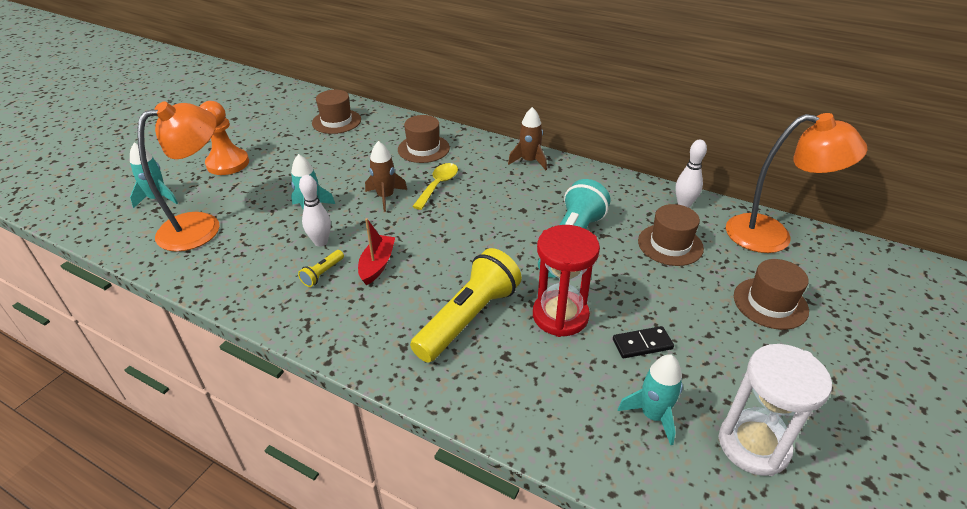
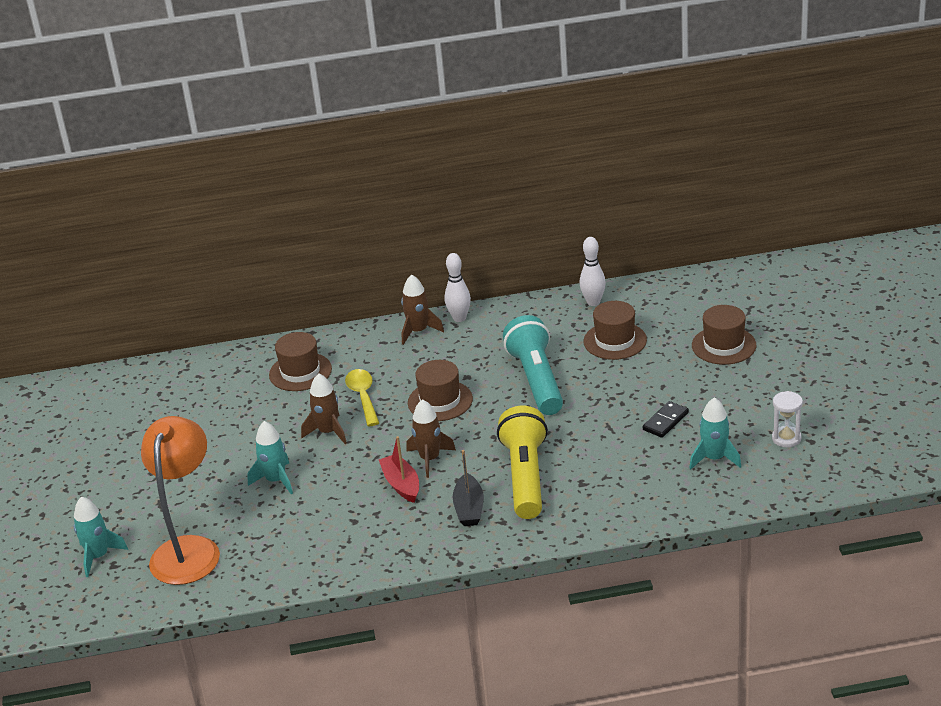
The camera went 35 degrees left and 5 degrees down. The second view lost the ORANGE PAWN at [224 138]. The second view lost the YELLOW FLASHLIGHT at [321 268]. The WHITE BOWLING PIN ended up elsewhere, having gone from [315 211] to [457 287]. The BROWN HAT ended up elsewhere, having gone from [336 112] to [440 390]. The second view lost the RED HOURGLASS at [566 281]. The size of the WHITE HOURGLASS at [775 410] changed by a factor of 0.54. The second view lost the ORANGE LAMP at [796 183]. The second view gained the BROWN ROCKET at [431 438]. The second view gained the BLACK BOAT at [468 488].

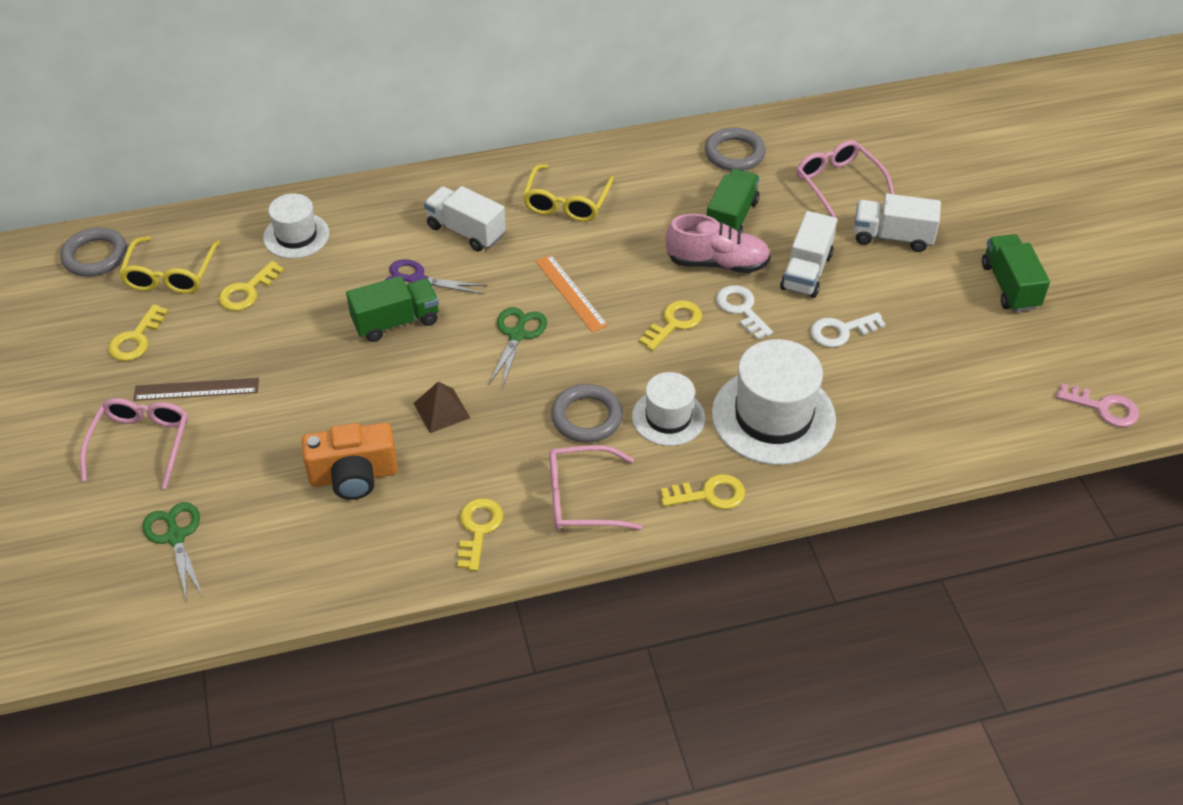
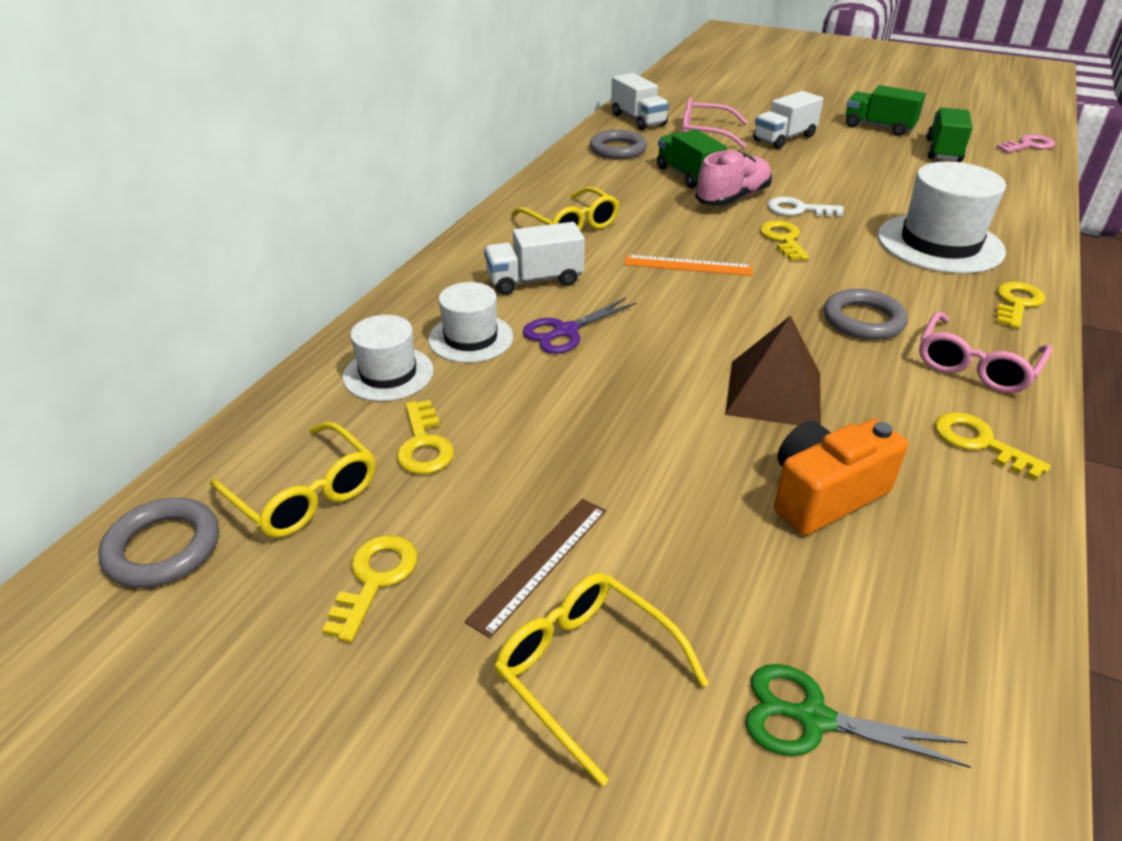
The camera went 50 degrees left and 10 degrees down. What was the PINK GLASSES at [134 443] turned into the YELLOW GLASSES at [601 679]. The YELLOW KEY at [138 332] ended up facing another way, 135 degrees counterclockwise from before. The ORANGE CAMERA at [350 461] ended up facing another way, 150 degrees counterclockwise from before. The GREEN TRUCK ended up elsewhere, having gone from [392 309] to [949 134]. The size of the BROWN PYRAMID at [441 407] changed by a factor of 1.64. The second view lost the GREEN SCISSORS at [518 348]. The WHITE HAT ended up elsewhere, having gone from [668 409] to [470 322]. The WHITE TRUCK ended up elsewhere, having gone from [808 254] to [640 101]. The second view lost the WHITE KEY at [848 329].

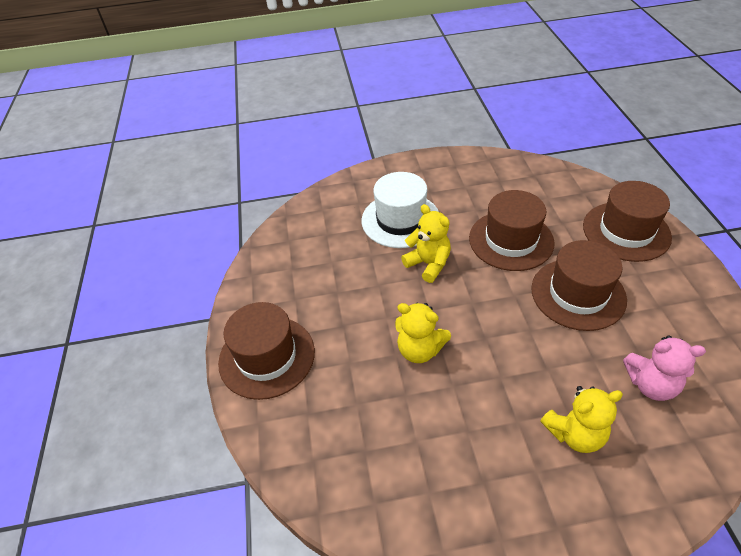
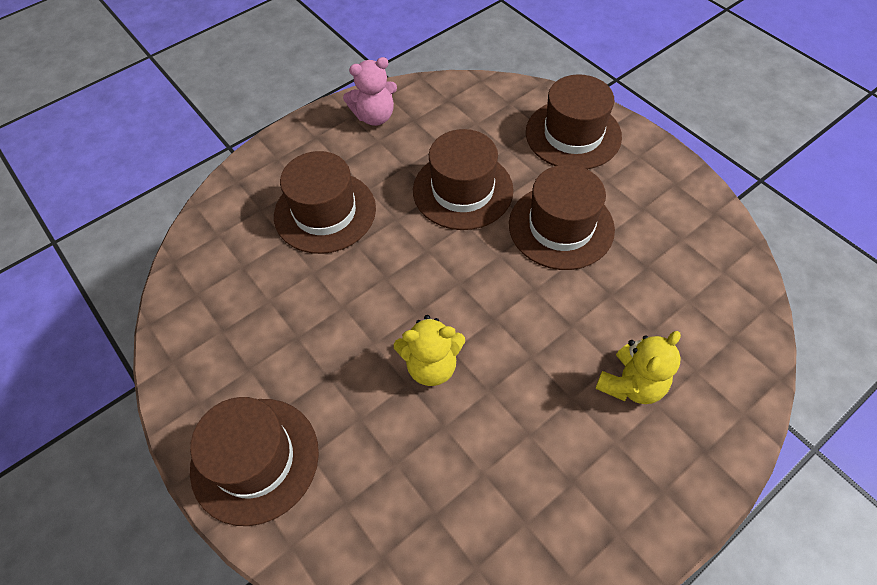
The camera went 30 degrees left and 10 degrees up. What was the WHITE HAT at [400 210] turned into the BROWN HAT at [325 202]. The second view lost the YELLOW TEDDY BEAR at [426 243]. The PINK TEDDY BEAR ended up elsewhere, having gone from [664 368] to [370 91].

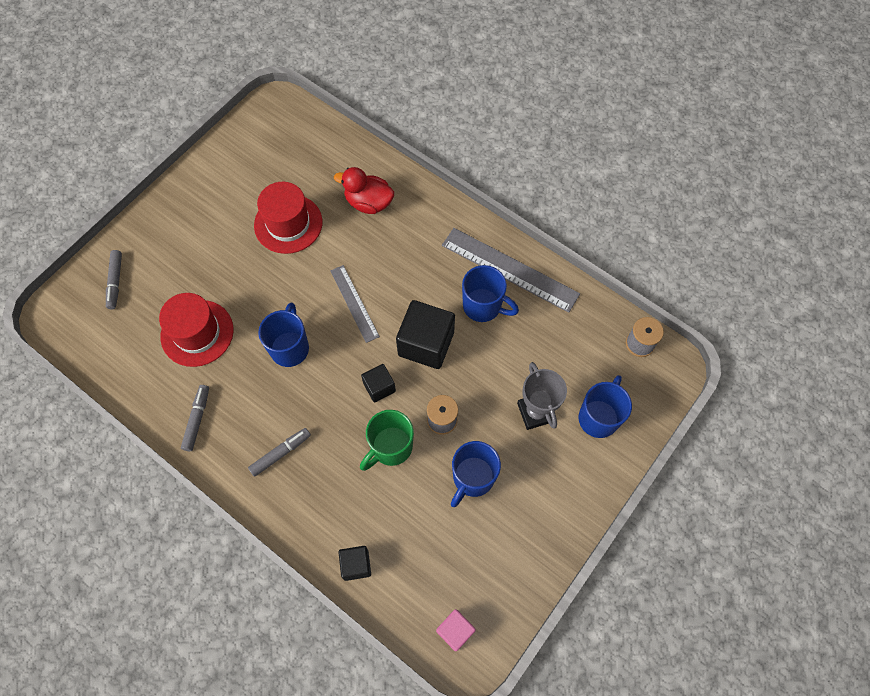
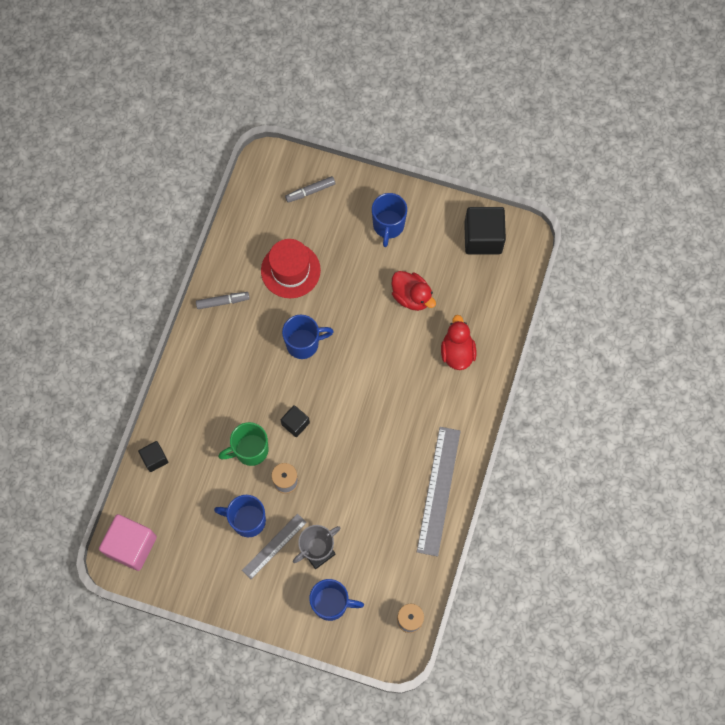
The camera went 70 degrees right and 5 degrees up. The second view lost the GREY MARKER at [279 452]. Where the RED HAT stood at [288 218], the RED DUCK came to stand at [414 291]. The GREY RULER ended up elsewhere, having gone from [355 304] to [274 546]. The GREEN MUG at [387 440] ended up facing another way, 45 degrees counterclockwise from before. The BLACK CUBE ended up elsewhere, having gone from [425 334] to [485 230]. The size of the PINK CUBE at [456 630] changed by a factor of 1.85. The BLUE MUG ended up elsewhere, having gone from [490 293] to [389 220].

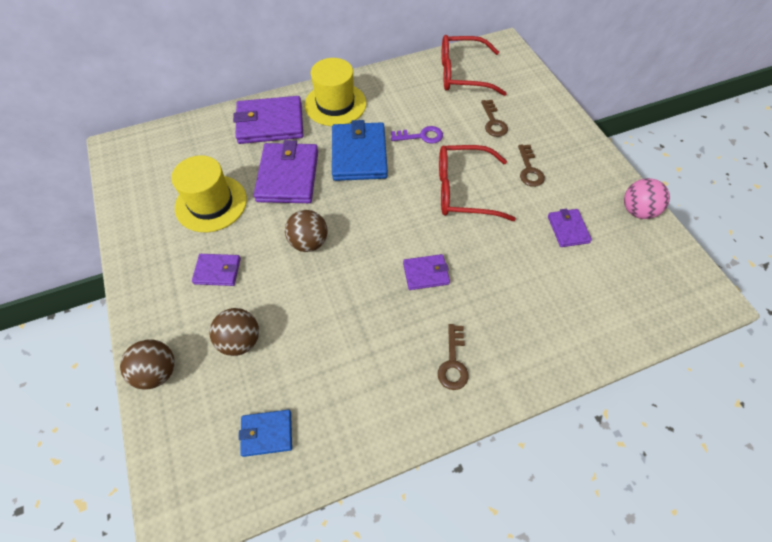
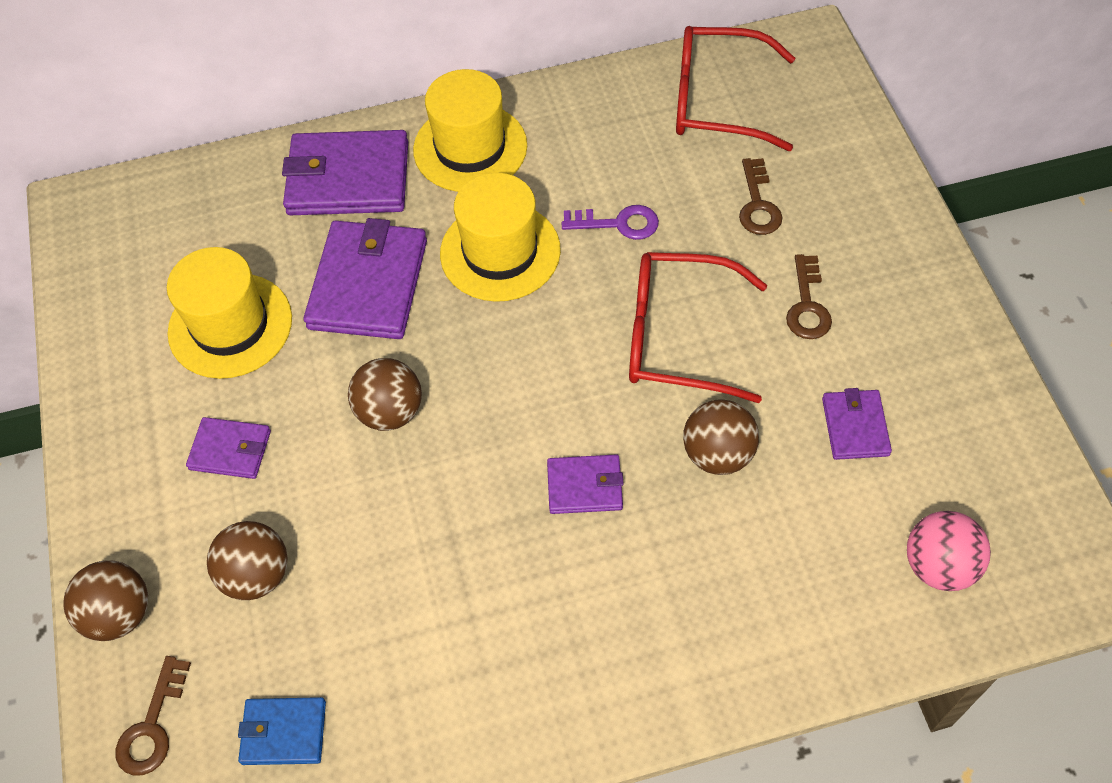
The camera went 10 degrees right and 0 degrees up. Where the BLUE WALLET stood at [360 150], the YELLOW HAT came to stand at [500 237]. The BROWN KEY ended up elsewhere, having gone from [453 357] to [153 716]. The PINK BALL ended up elsewhere, having gone from [647 198] to [949 551]. The second view gained the BROWN BALL at [721 437].

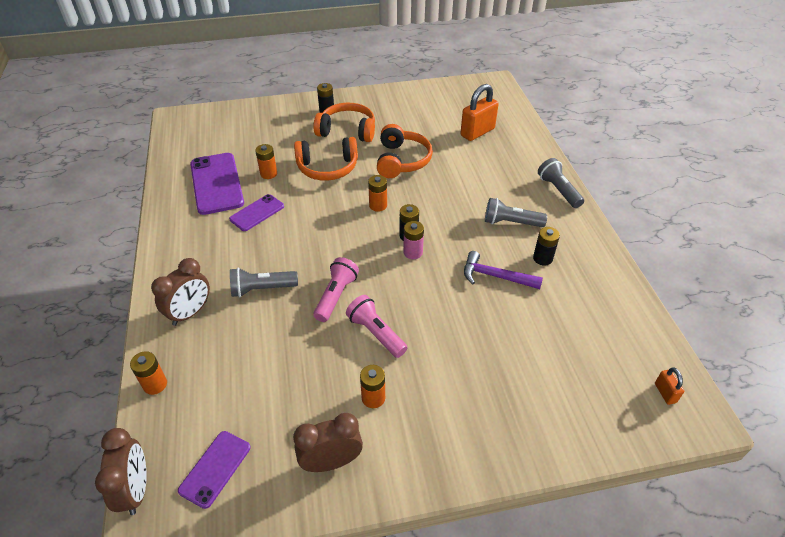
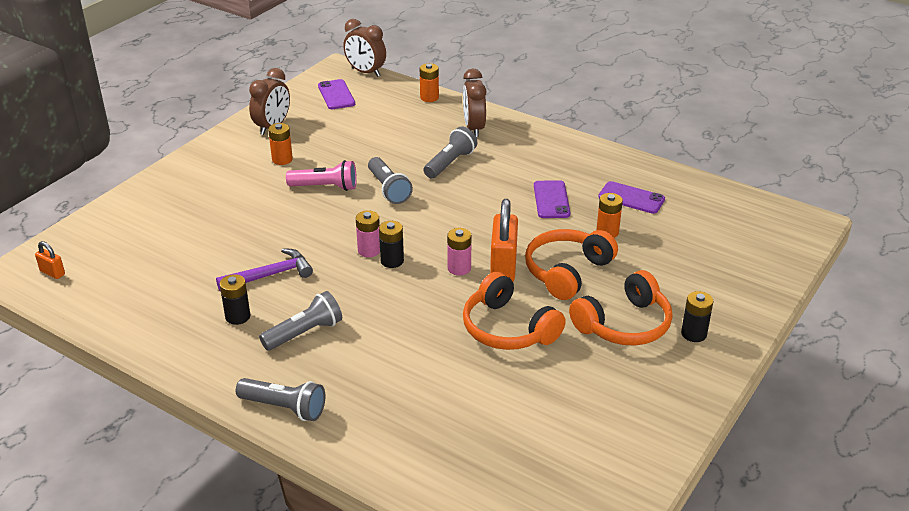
The camera went 135 degrees right and 10 degrees down. The size of the PURPLE PHONE at [217 184] changed by a factor of 0.57. What was the PINK FLASHLIGHT at [336 289] turned into the GREY FLASHLIGHT at [390 180]. What was the ORANGE BATTERY at [377 193] turned into the PINK BATTERY at [459 252]. The ORANGE PADLOCK ended up elsewhere, having gone from [480 112] to [504 240].

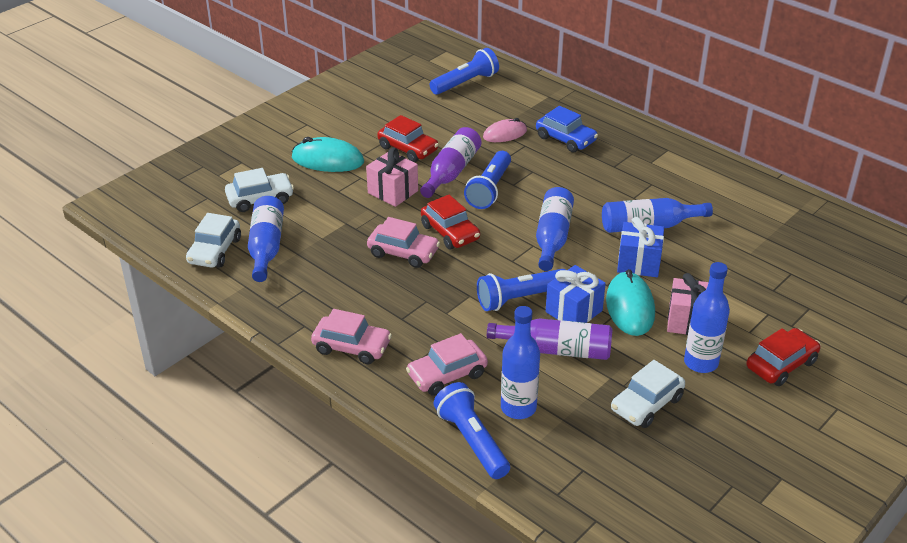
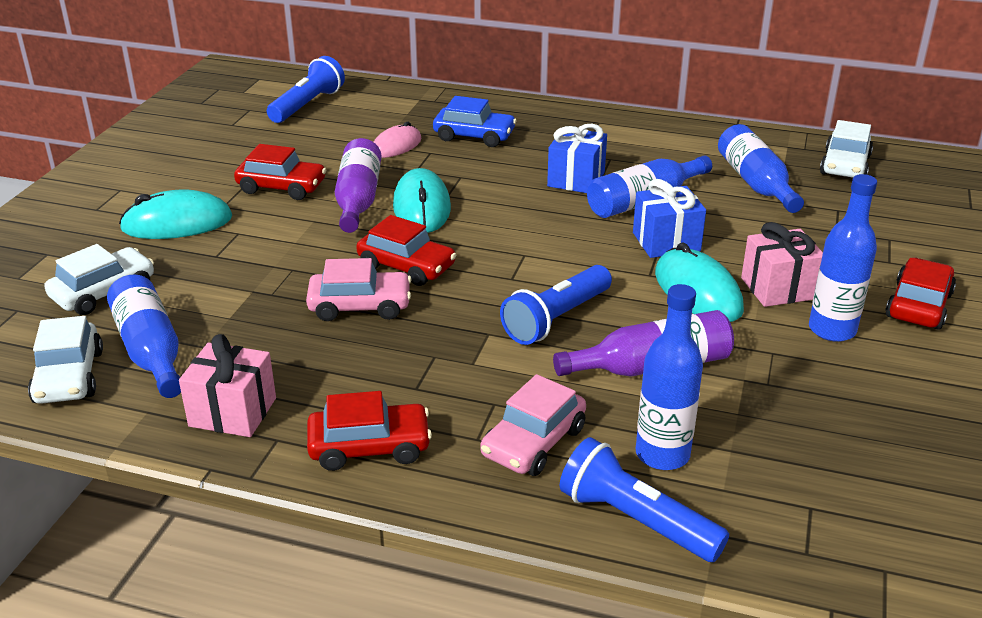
The camera went 25 degrees left and 5 degrees down. What was the PINK CAR at [351 336] turned into the RED CAR at [369 431]. The PINK GIFT ended up elsewhere, having gone from [392 177] to [227 385]. Where the BLUE FLASHLIGHT stood at [487 180], the TURQUOISE MOUSE came to stand at [422 200]. The BLUE BOTTLE ended up elsewhere, having gone from [555 229] to [761 168]. The BLUE GIFT ended up elsewhere, having gone from [576 294] to [577 158]. The WHITE CAR ended up elsewhere, having gone from [648 394] to [846 149].

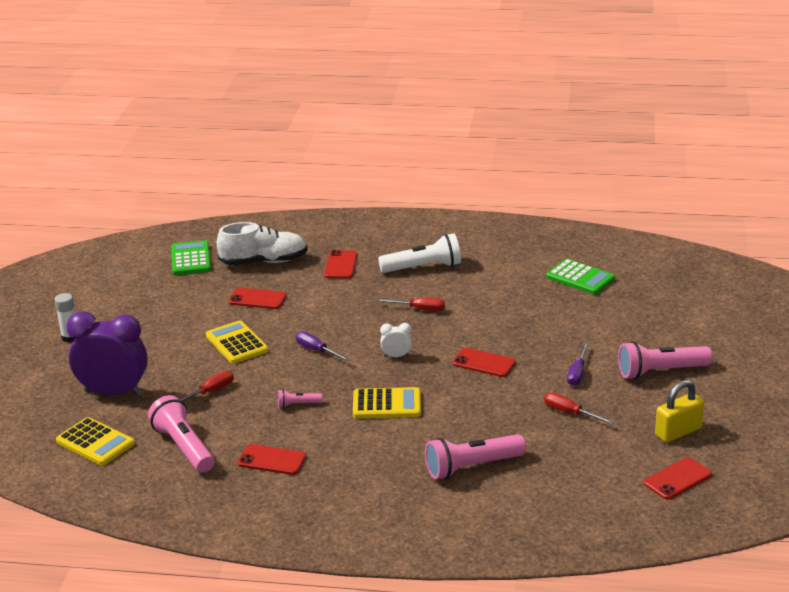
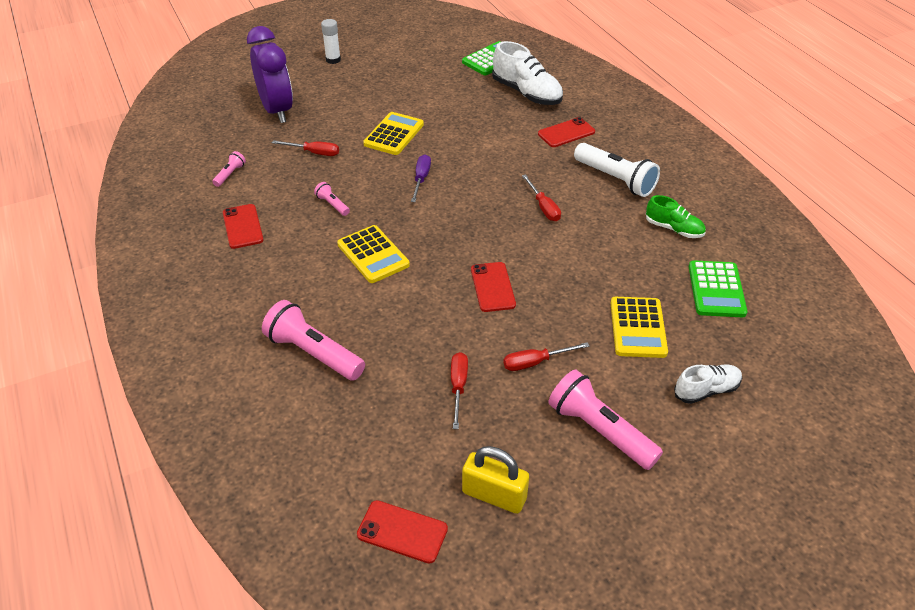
The camera went 55 degrees right and 15 degrees up. The YELLOW CALCULATOR ended up elsewhere, having gone from [95 441] to [639 327]. The size of the PINK FLASHLIGHT at [181 434] changed by a factor of 0.48. The second view lost the RED PHONE at [258 298]. The second view lost the WHITE CLOCK at [396 340]. What was the PURPLE SCREWDRIVER at [578 364] turned into the RED SCREWDRIVER at [546 356]. The second view gained the GREEN SHOE at [676 216]. The second view gained the WHITE SHOE at [708 384].

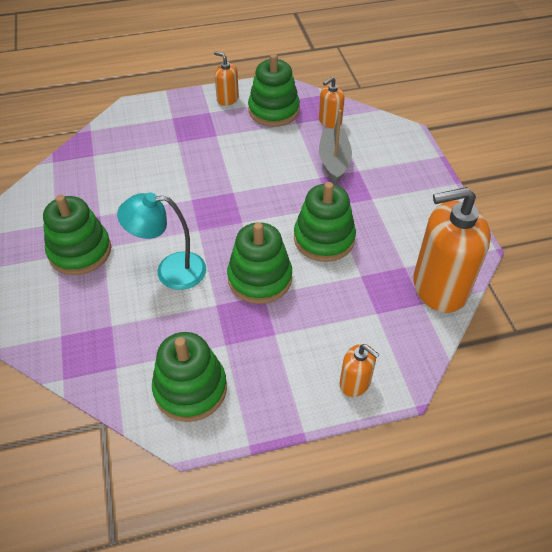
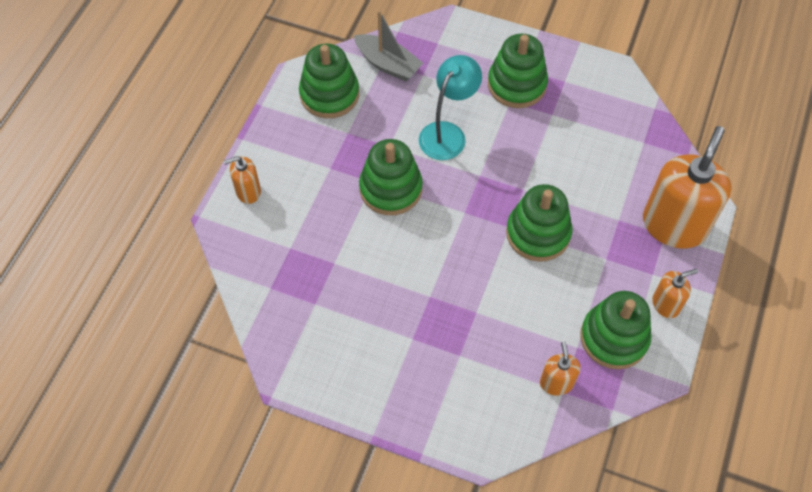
The camera went 125 degrees right and 10 degrees up. The GREEN STACKING TOY ended up elsewhere, having gone from [325 222] to [539 223]. The GREY BOAT ended up elsewhere, having gone from [335 146] to [388 46]. The ORANGE SOAP DISPENSER ended up elsewhere, having gone from [452 250] to [687 187].

